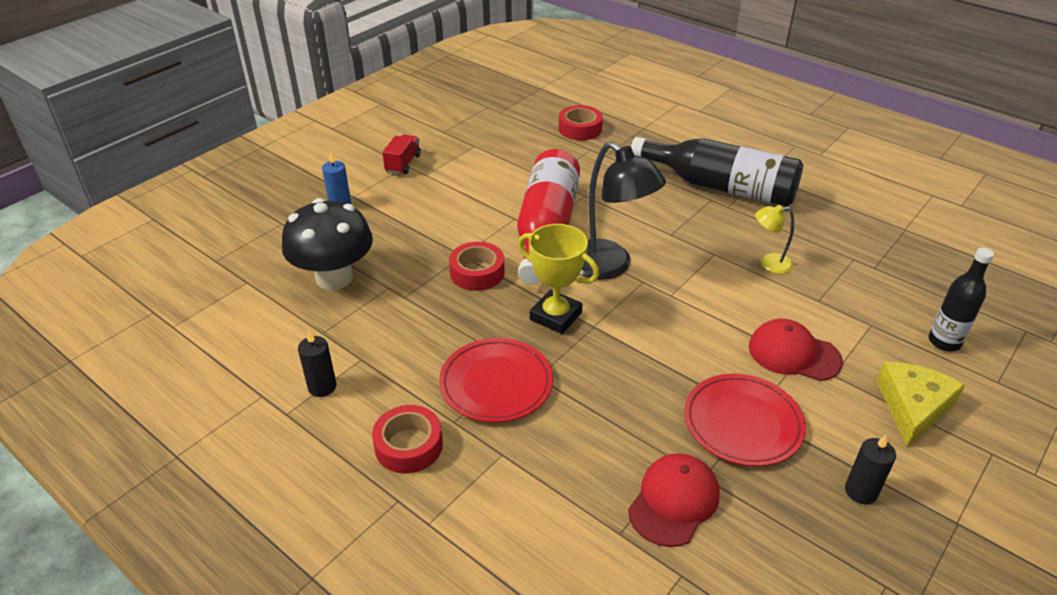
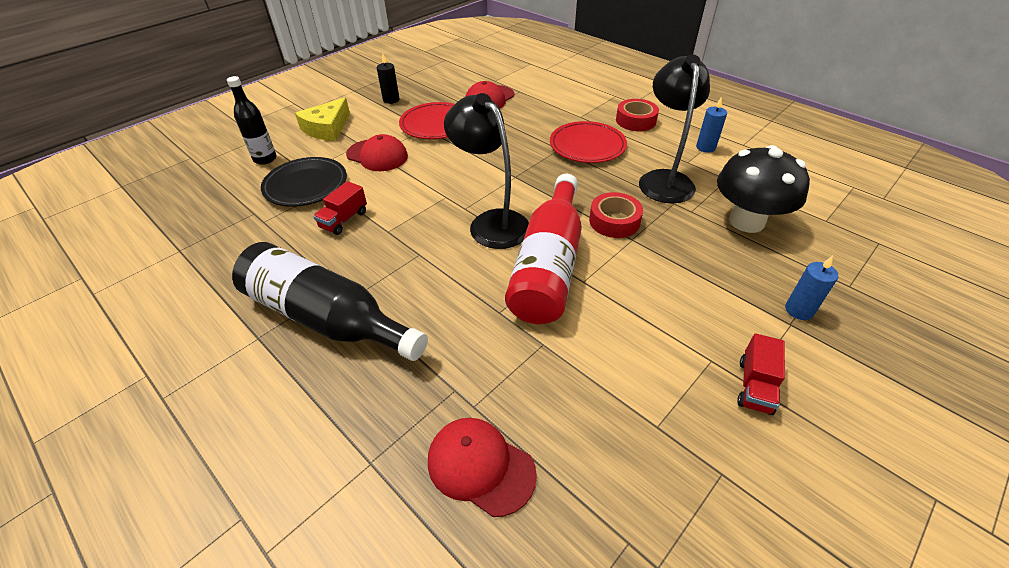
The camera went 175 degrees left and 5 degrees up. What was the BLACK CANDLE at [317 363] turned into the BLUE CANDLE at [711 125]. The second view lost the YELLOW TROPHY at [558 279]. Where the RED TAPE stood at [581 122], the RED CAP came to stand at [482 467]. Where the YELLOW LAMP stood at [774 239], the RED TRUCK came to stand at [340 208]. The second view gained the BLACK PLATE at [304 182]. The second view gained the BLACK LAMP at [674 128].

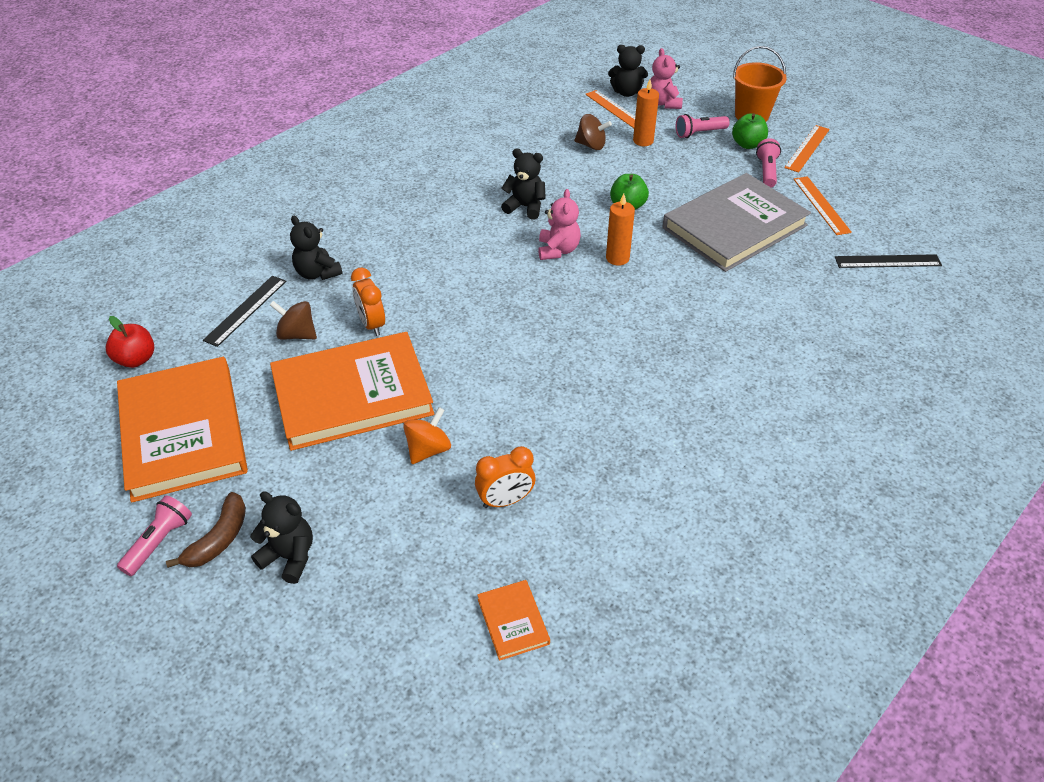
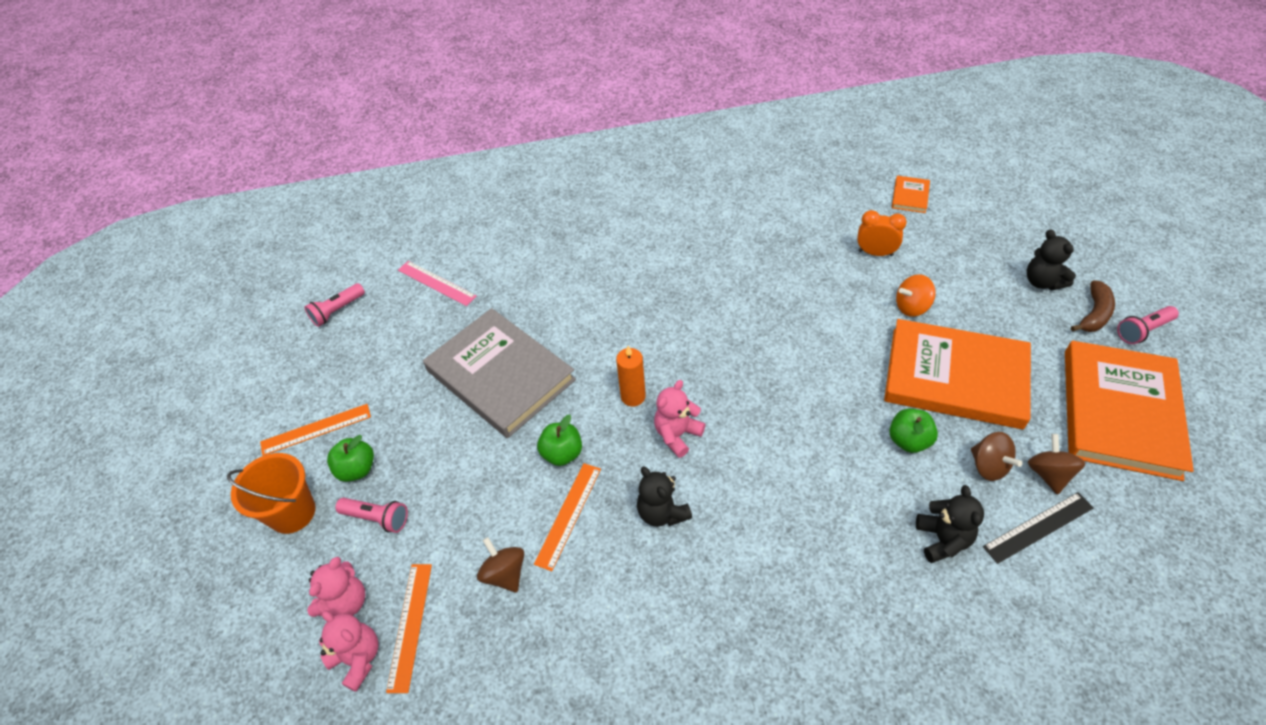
The camera went 140 degrees left and 5 degrees up. The second view lost the RED APPLE at [130 342]. The BROWN BANANA at [206 530] ended up facing another way, 150 degrees clockwise from before. Where the ORANGE CLOCK stood at [368 302], the GREEN APPLE came to stand at [913 431]. What was the BLACK TEDDY BEAR at [628 71] turned into the PINK TEDDY BEAR at [349 651]. The second view lost the ORANGE CANDLE at [646 113]. The GREY BOOK at [736 222] ended up facing another way, 45 degrees clockwise from before. The PINK FLASHLIGHT ended up elsewhere, having gone from [768 163] to [334 305]. The ORANGE RULER ended up elsewhere, having gone from [822 205] to [567 517]. What was the BLACK RULER at [888 261] turned into the PINK RULER at [437 283]. The second view gained the BROWN SPINNING TOP at [1057 464].

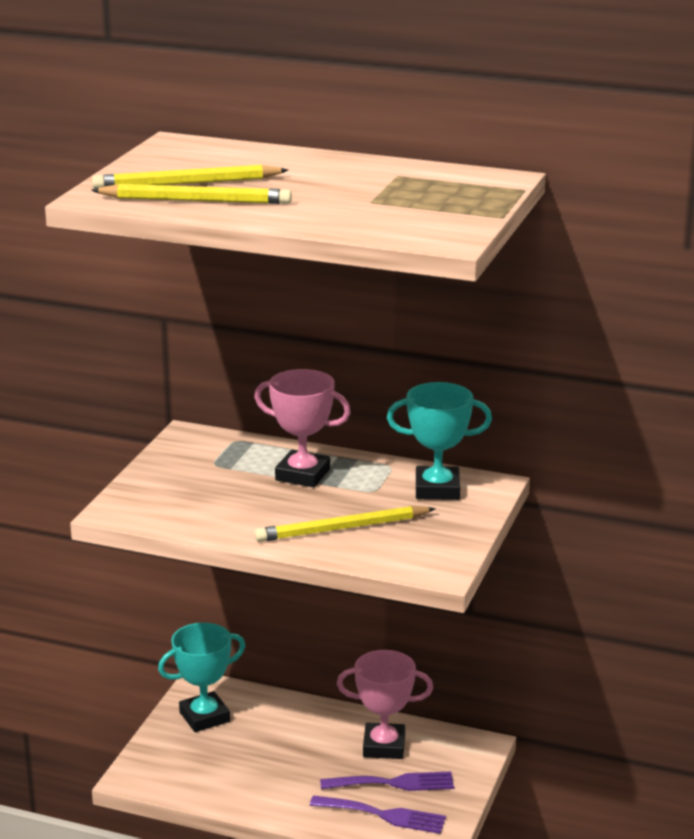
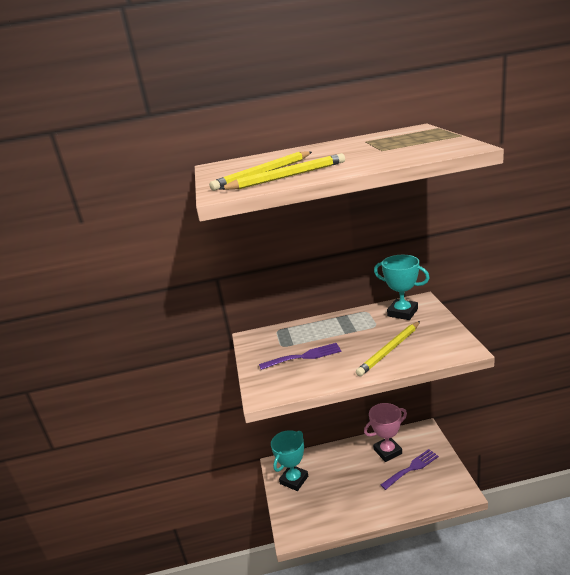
The camera went 25 degrees left and 0 degrees up. The second view lost the PINK TROPHY at [302 428]. The PURPLE FORK ended up elsewhere, having gone from [378 814] to [300 356]. The TURQUOISE TROPHY at [439 441] ended up facing another way, 60 degrees clockwise from before.

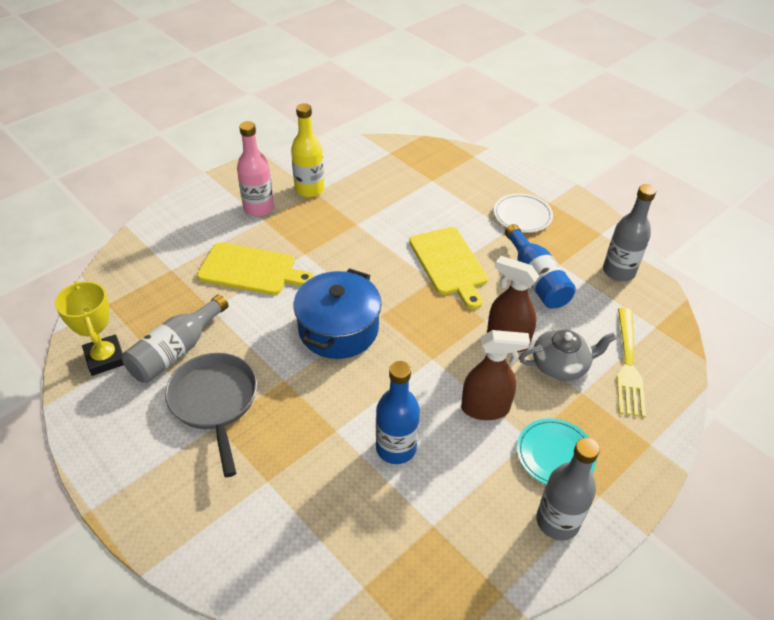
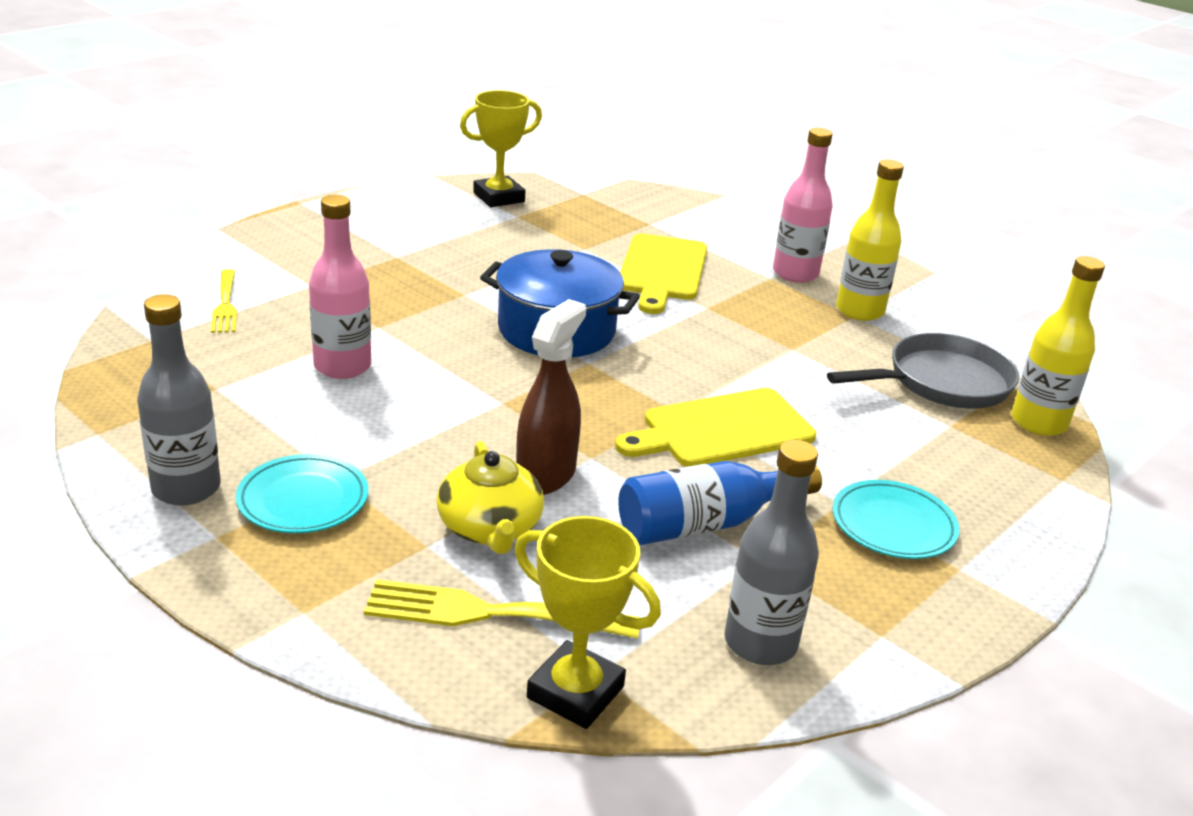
The camera went 85 degrees right and 15 degrees down. The second view lost the GREY BOTTLE at [175 338]. The GREY PAN ended up elsewhere, having gone from [211 415] to [923 370]. What was the BLUE BOTTLE at [398 412] turned into the PINK BOTTLE at [340 287]. The second view lost the BROWN SPRAY BOTTLE at [495 375]. What was the WHITE PLATE at [523 213] turned into the TURQUOISE PLATE at [896 519]. What was the GREY TEAPOT at [567 355] turned into the YELLOW TEAPOT at [490 497]. The second view gained the YELLOW FORK at [224 301]. The second view gained the YELLOW TROPHY at [588 622]. The second view gained the YELLOW BOTTLE at [1058 346].

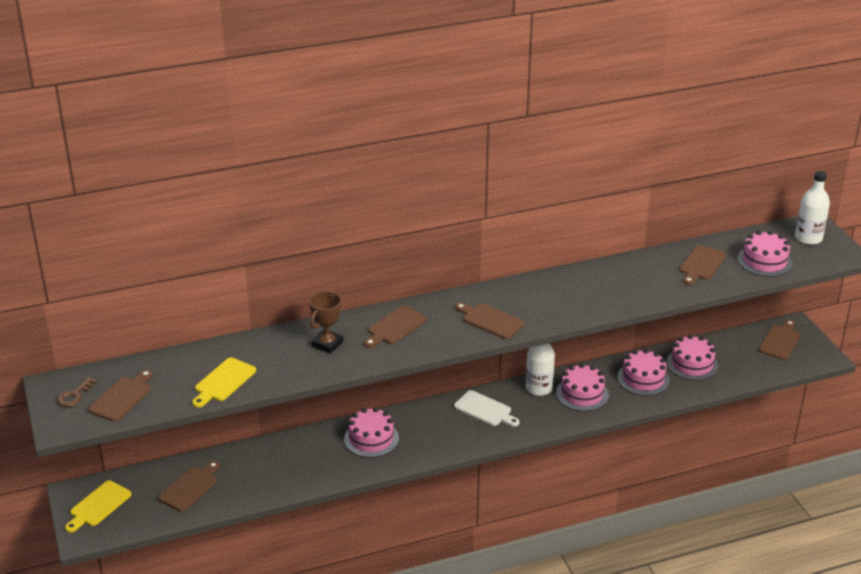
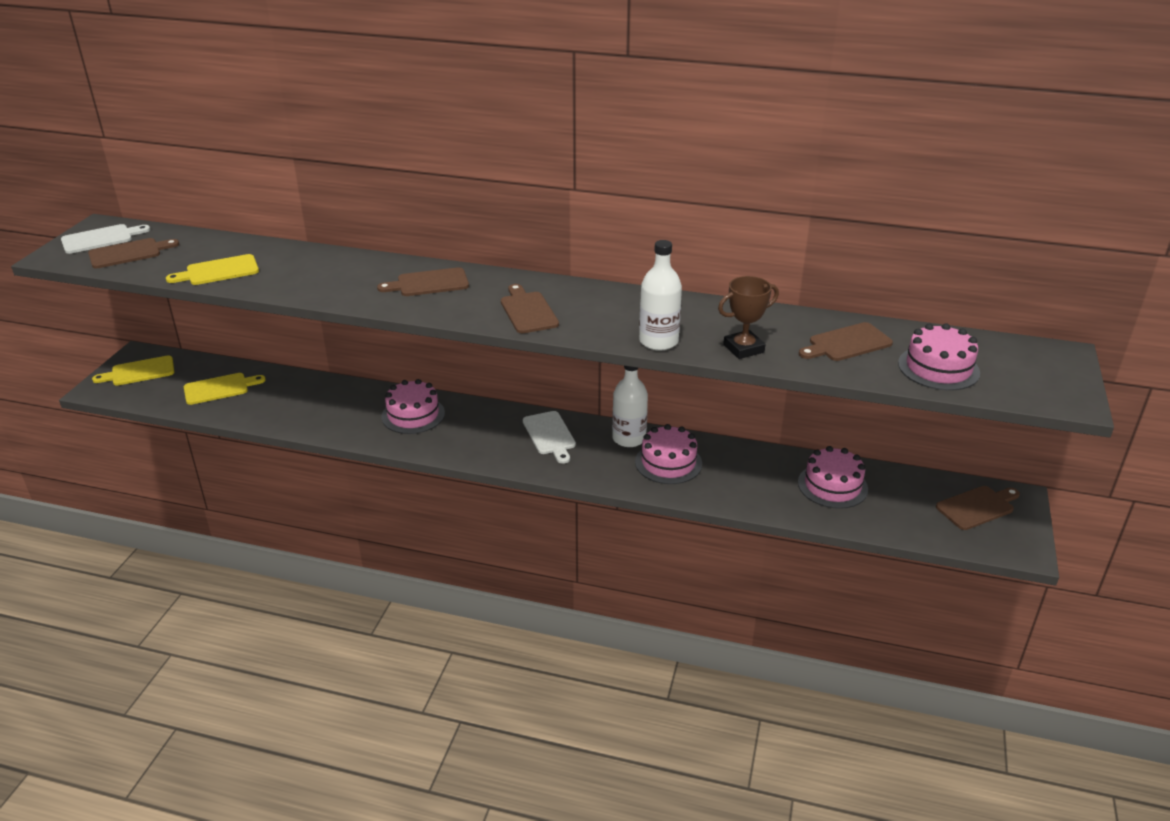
The camera went 35 degrees right and 0 degrees up. Where the BROWN KEY stood at [77 392], the WHITE CUTTING BOARD came to stand at [105 239]. What was the BROWN CUTTING BOARD at [189 486] turned into the YELLOW CUTTING BOARD at [225 389]. The BROWN TROPHY ended up elsewhere, having gone from [326 322] to [748 317]. The second view lost the PINK CAKE at [643 372]. The WHITE BOTTLE ended up elsewhere, having gone from [812 208] to [660 295].

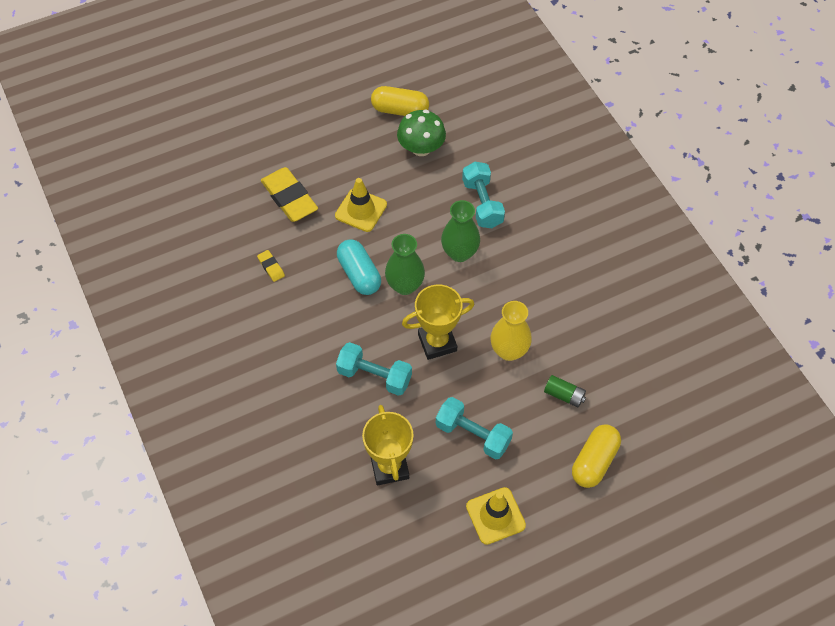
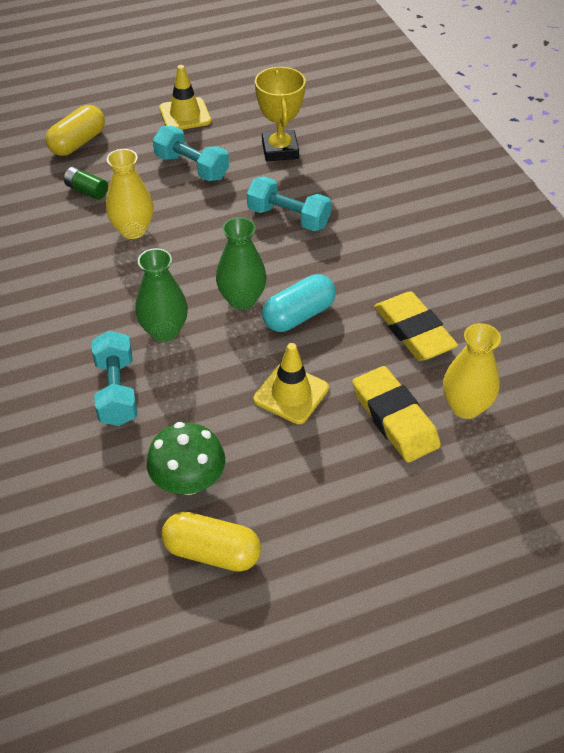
The camera went 175 degrees left and 10 degrees down. The size of the YELLOW ERASER at [271 266] changed by a factor of 2.19. The TURQUOISE CAPSULE at [359 267] ended up facing another way, 75 degrees clockwise from before. The second view lost the YELLOW TROPHY at [438 322]. The second view gained the YELLOW VASE at [472 371].

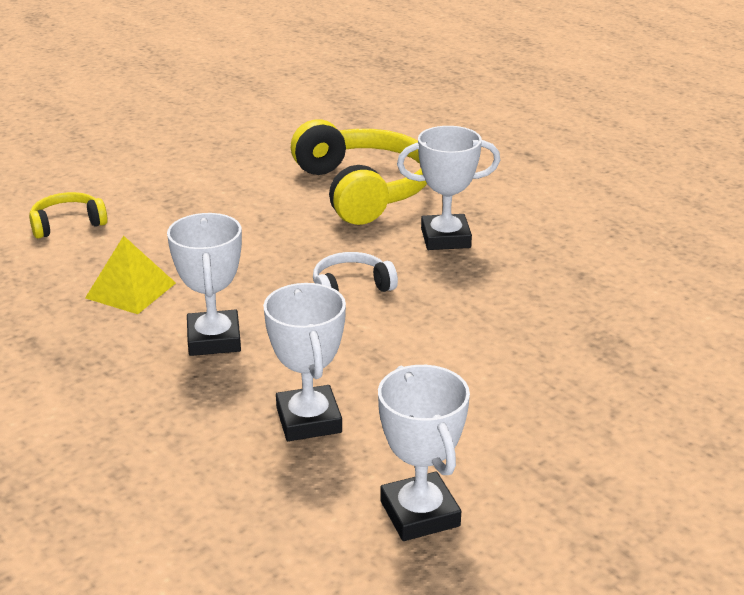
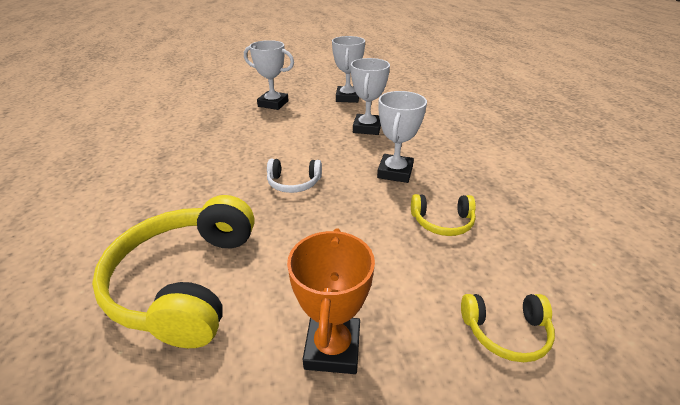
The camera went 155 degrees left and 5 degrees up. Where the YELLOW PYRAMID stood at [130 275], the YELLOW HEADPHONES came to stand at [443 215]. The WHITE TROPHY ended up elsewhere, having gone from [448 188] to [269 75]. The second view gained the ORANGE TROPHY at [331 301].

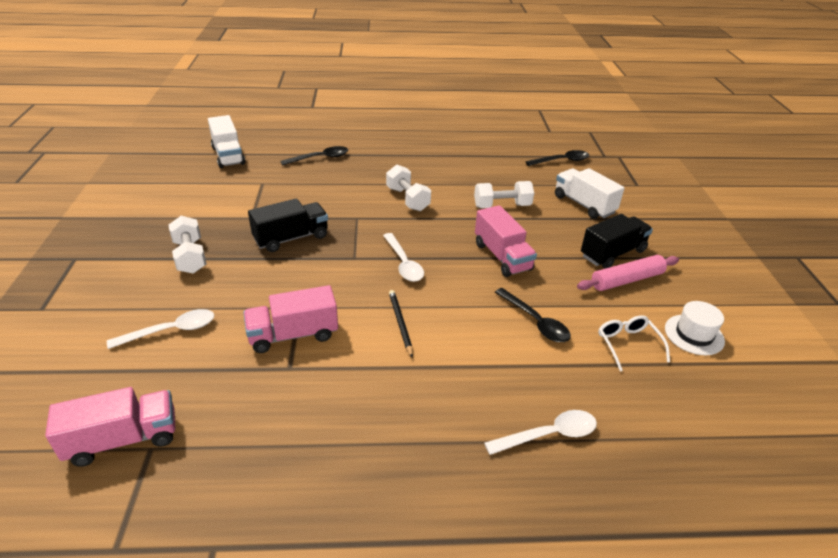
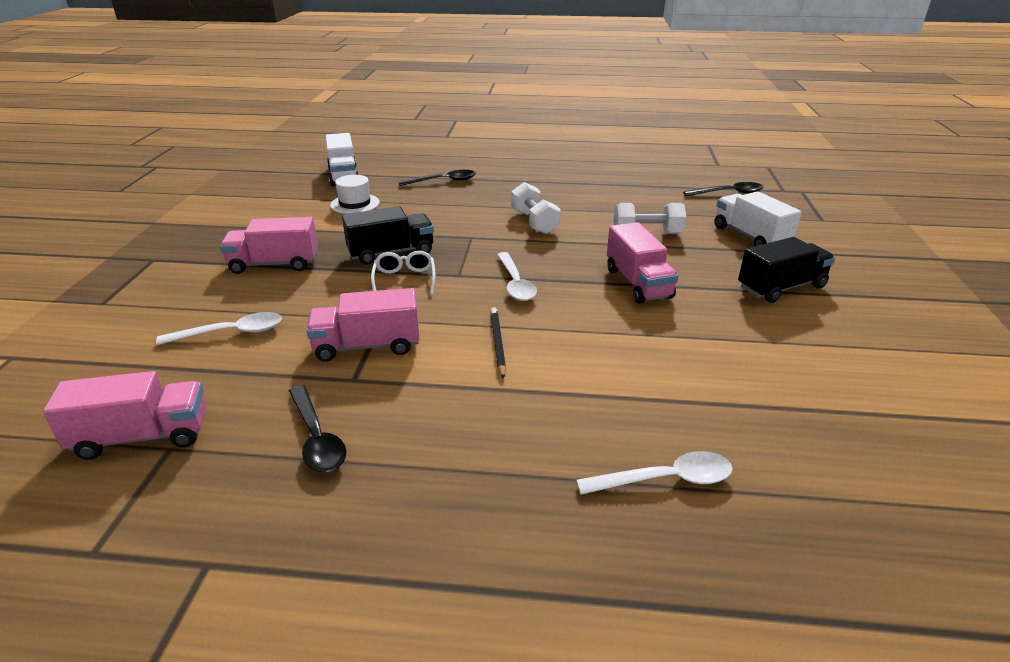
The camera went 10 degrees right and 5 degrees down. Where the WHITE DUMBBELL stood at [187 245], the PINK TRUCK came to stand at [269 245]. The BLACK SPOON ended up elsewhere, having gone from [533 315] to [317 428]. The second view lost the PINK ROLLING PIN at [628 273]. The WHITE GLASSES ended up elsewhere, having gone from [634 343] to [403 273]. The WHITE HAT ended up elsewhere, having gone from [695 328] to [355 194].

